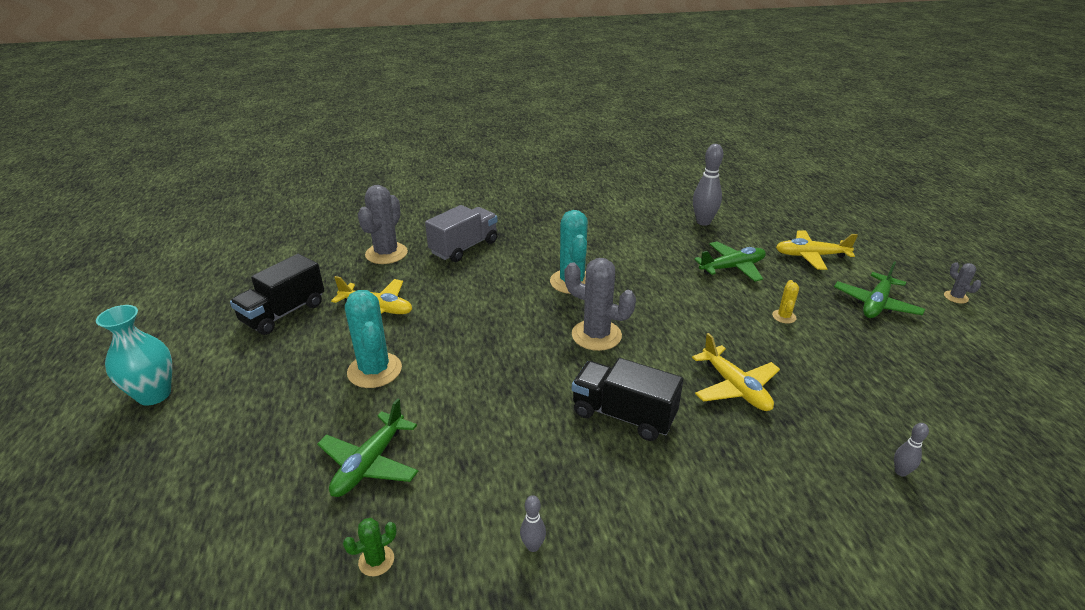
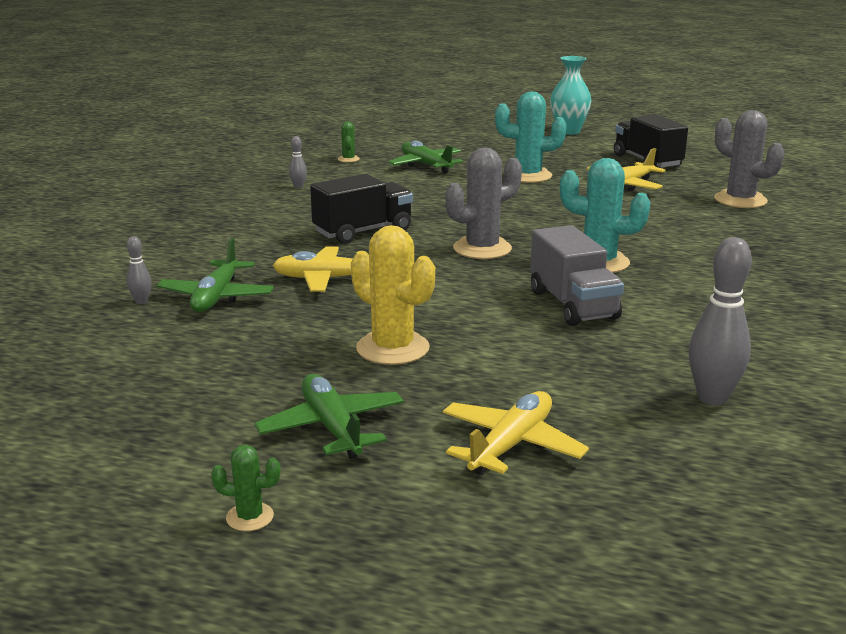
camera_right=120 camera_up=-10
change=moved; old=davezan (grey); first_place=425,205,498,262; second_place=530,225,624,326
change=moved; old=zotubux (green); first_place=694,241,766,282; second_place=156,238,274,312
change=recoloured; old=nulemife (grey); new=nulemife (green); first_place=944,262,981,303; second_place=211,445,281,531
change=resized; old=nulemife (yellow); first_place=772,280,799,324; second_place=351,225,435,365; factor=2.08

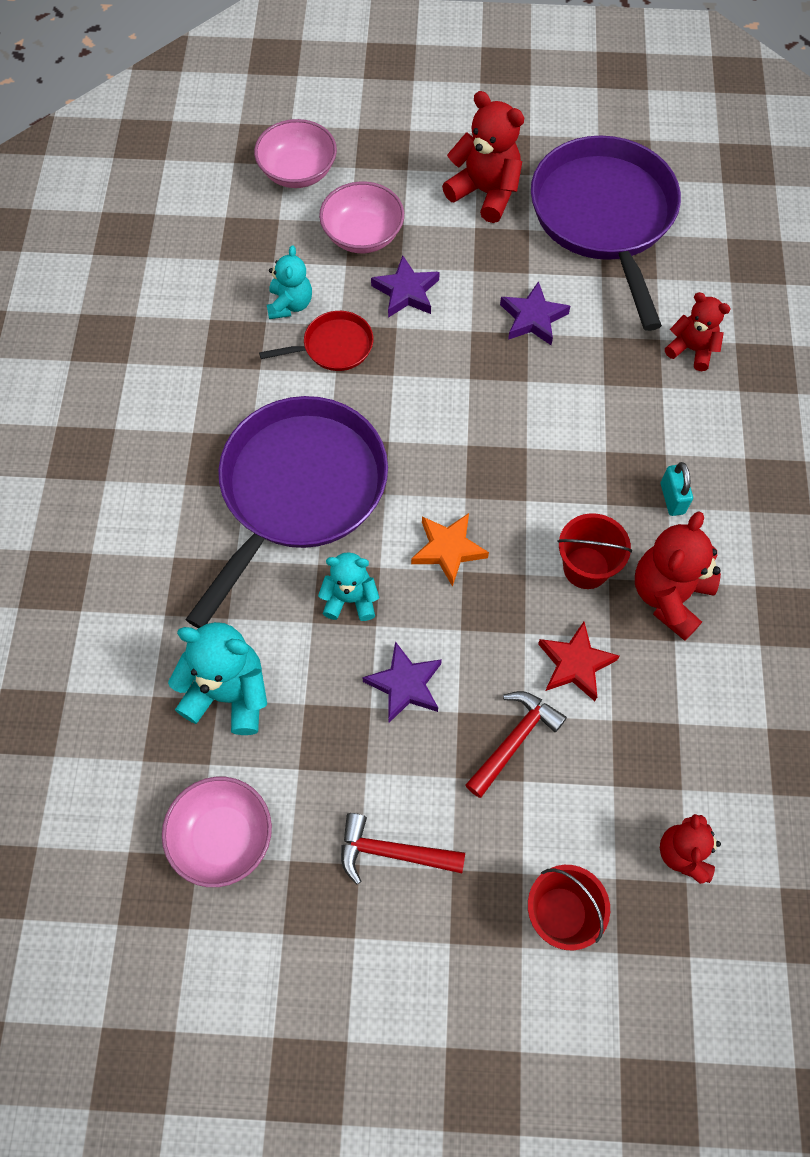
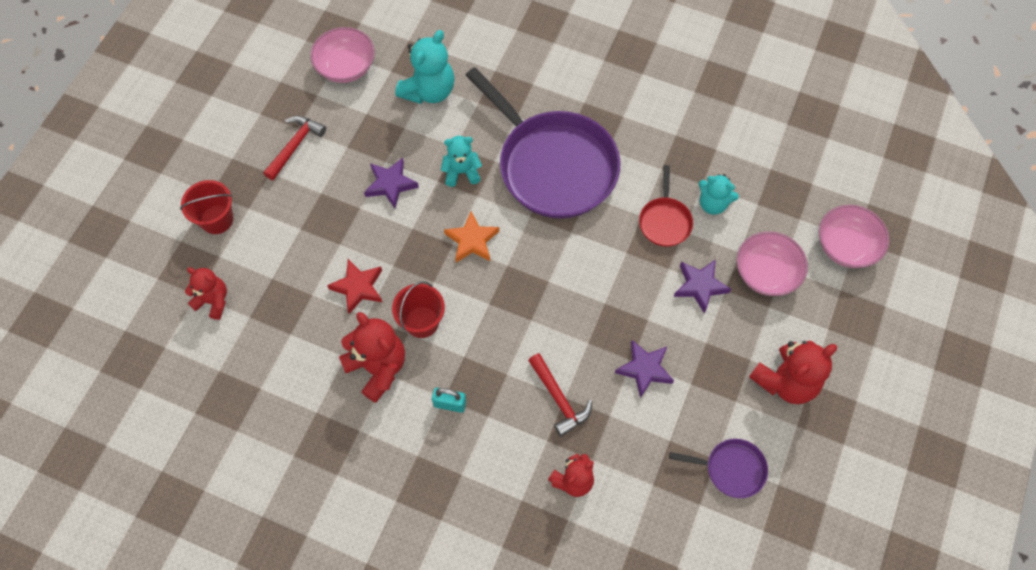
camera_right=110 camera_up=0
change=moved; old=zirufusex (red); first_place=466,691,567,798; second_place=528,353,592,437
change=turned; old=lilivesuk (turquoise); first_place=318,552,379,621; second_place=441,136,482,187; degrees=-120
change=resized; old=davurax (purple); first_place=531,135,681,331; second_place=669,439,768,498; factor=0.44

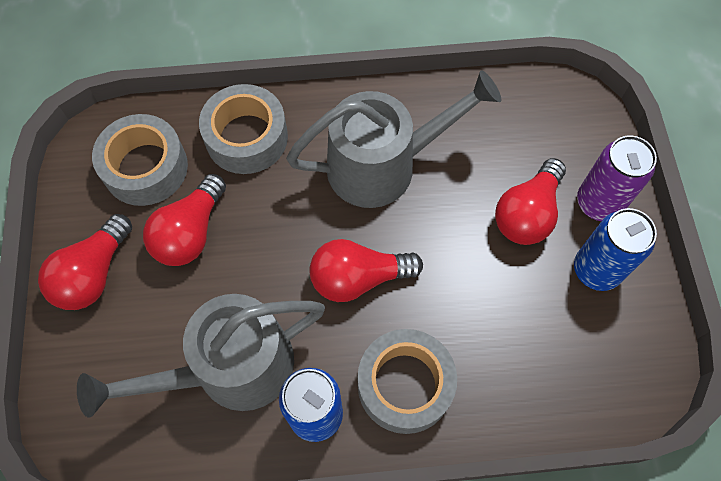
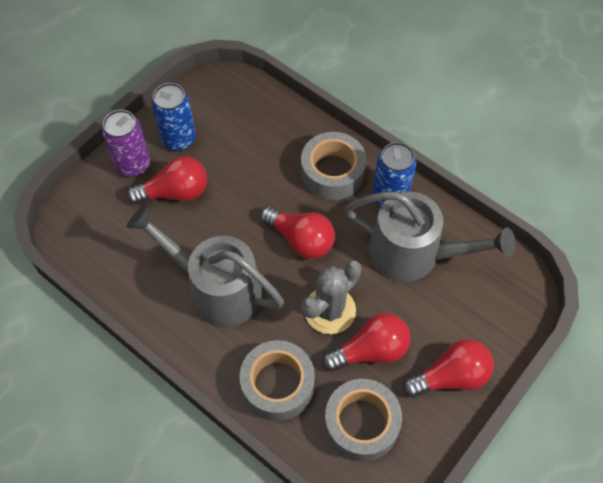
camera_right=-135 camera_up=-5
change=added; new=nulemife (grey); second_place=301,260,362,334

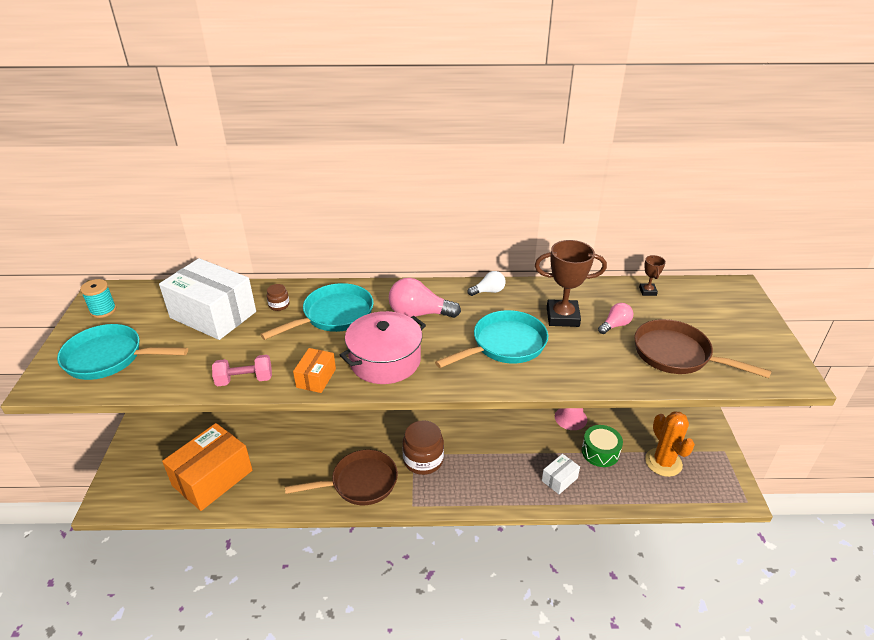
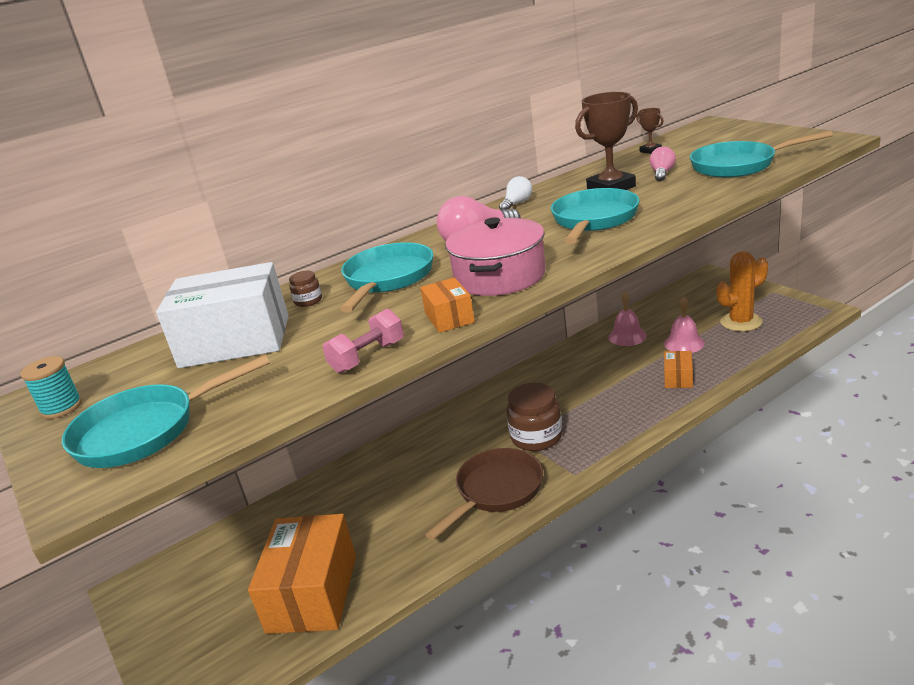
camera_right=-30 camera_up=-10
change=replaced; old=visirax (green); new=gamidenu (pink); first_place=582,425,623,467; second_place=664,296,705,353
change=recoloured; old=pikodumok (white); new=pikodumok (orange); first_place=542,454,580,494; second_place=664,351,693,388
change=recoloured; old=davurax (brown); new=davurax (turquoise); first_place=634,319,772,378; second_place=690,131,833,178
change=turned; old=nulemife (orange); first_place=645,411,695,477; second_place=717,251,768,332; degrees=-60

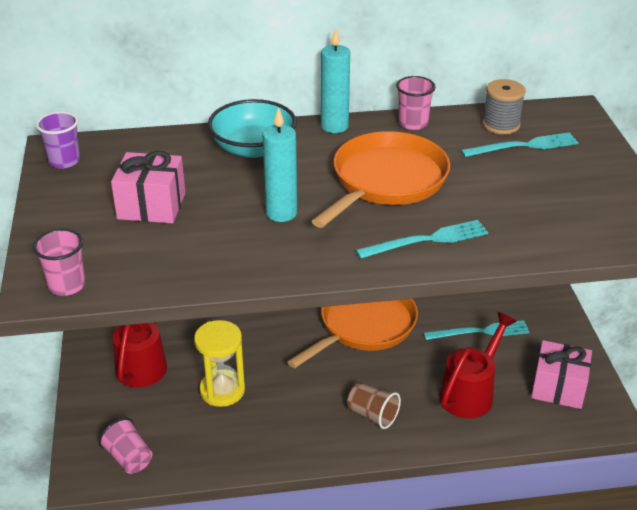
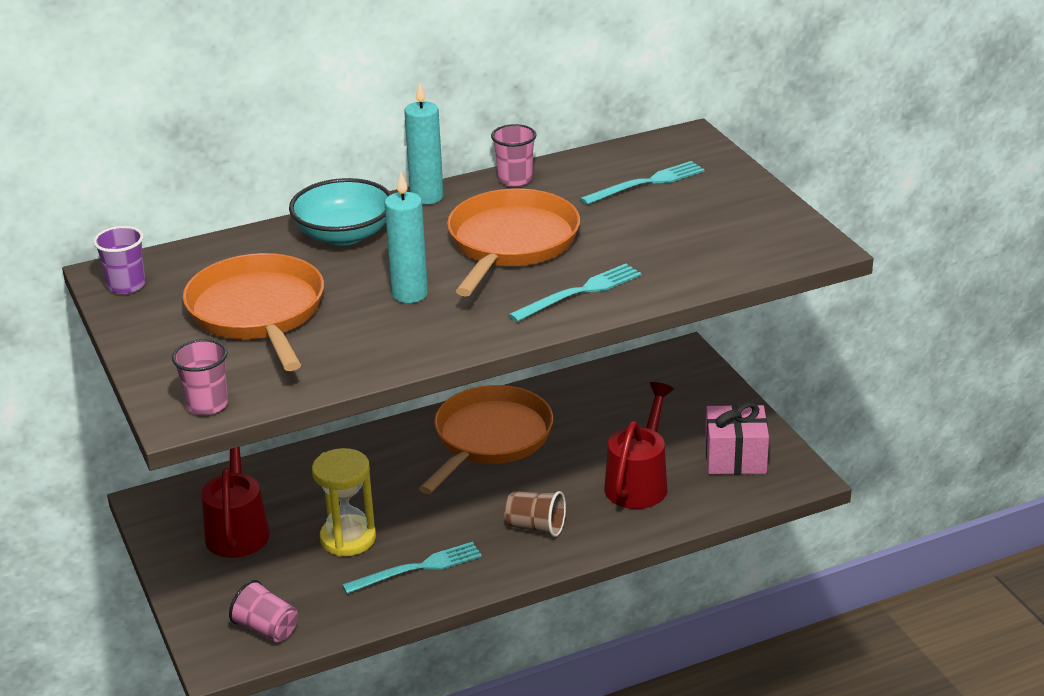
camera_right=-15 camera_up=-5
change=removed; old=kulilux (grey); first_place=483,79,526,134
change=moved; old=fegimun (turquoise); first_place=423,320,530,340; second_place=342,542,482,594
change=replaced; old=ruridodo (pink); new=davurax (orange); first_place=111,151,185,223; second_place=183,253,324,371

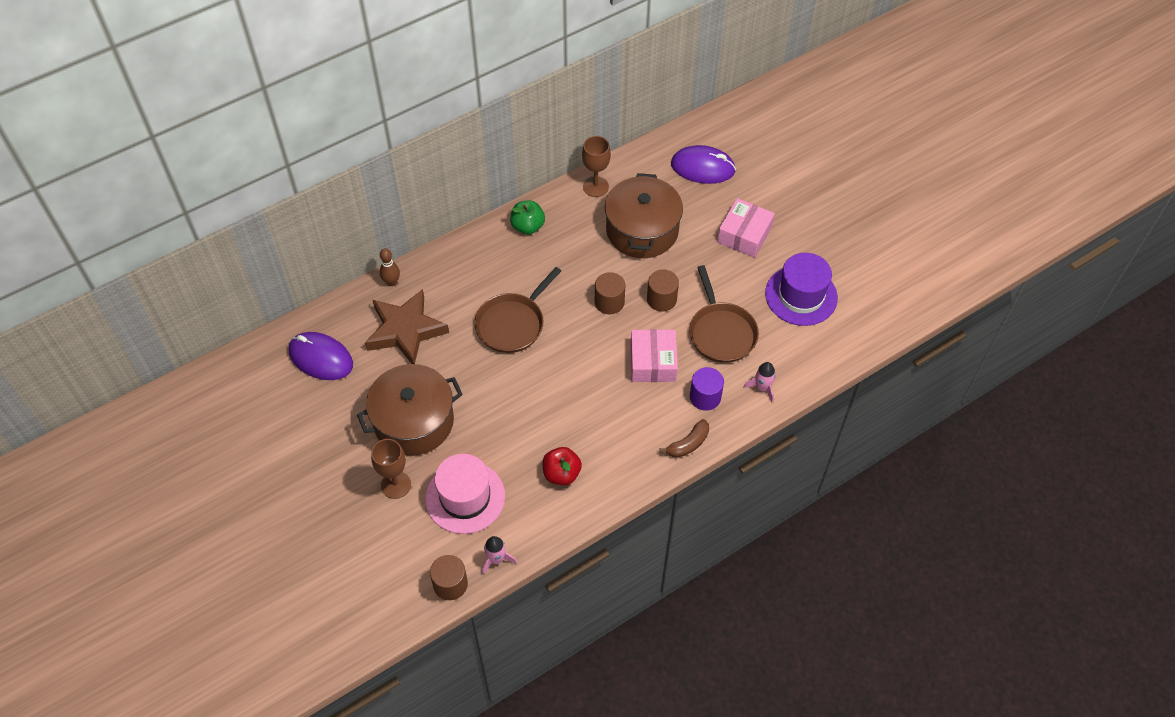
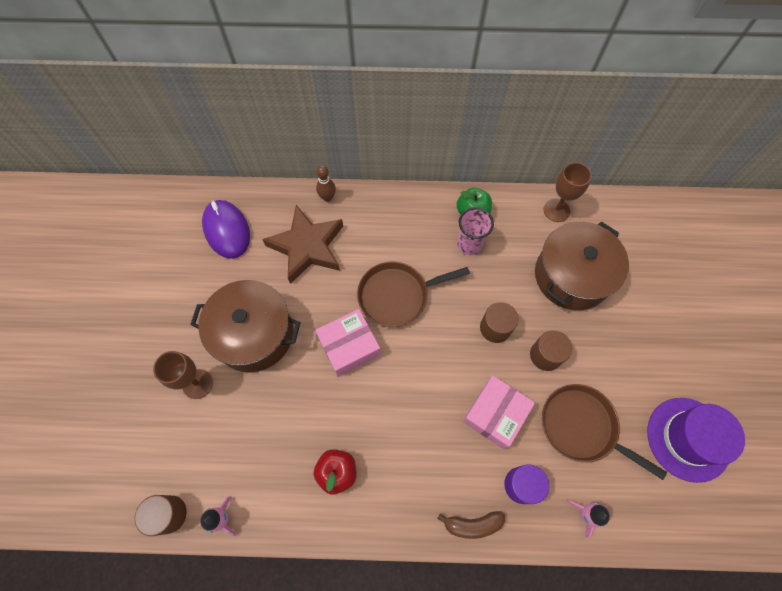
camera_right=35 camera_up=10
change=removed; old=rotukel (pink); first_place=425,454,505,534
change=removed; old=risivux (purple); first_place=671,145,736,184
change=added; new=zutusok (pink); second_place=457,207,494,255
change=moved; old=pikodumok (pink); first_place=717,198,775,258; second_place=315,309,381,377
change=turned; old=davurax (brown); first_place=689,265,759,363; second_place=542,384,667,480; degrees=105

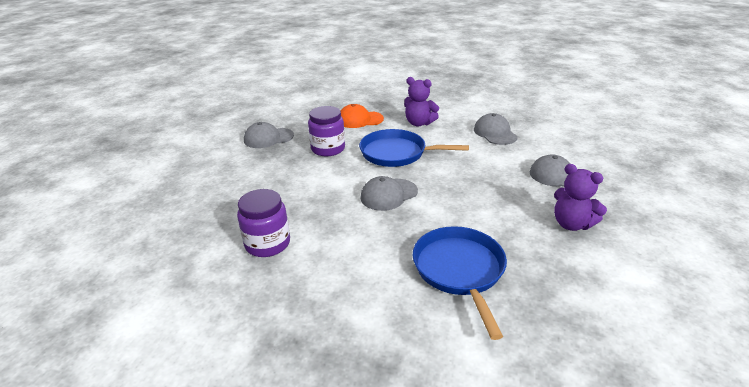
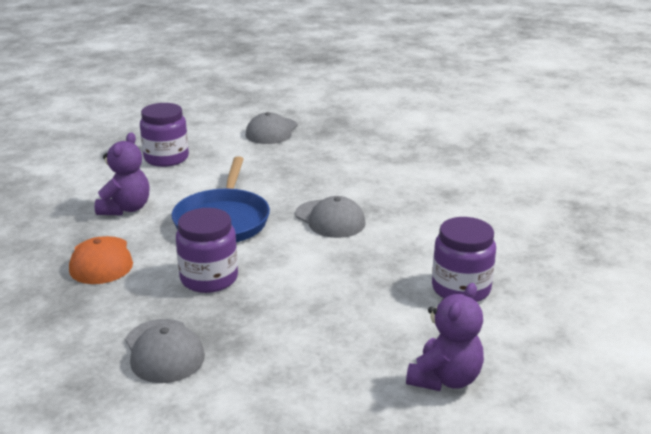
camera_right=-100 camera_up=-5
change=removed; old=davurax (blue); first_place=413,226,507,340
change=moved; old=lilivesuk (purple); first_place=554,164,607,231; second_place=406,283,484,391
change=replaced; old=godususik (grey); new=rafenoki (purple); first_place=474,113,518,145; second_place=140,103,189,167

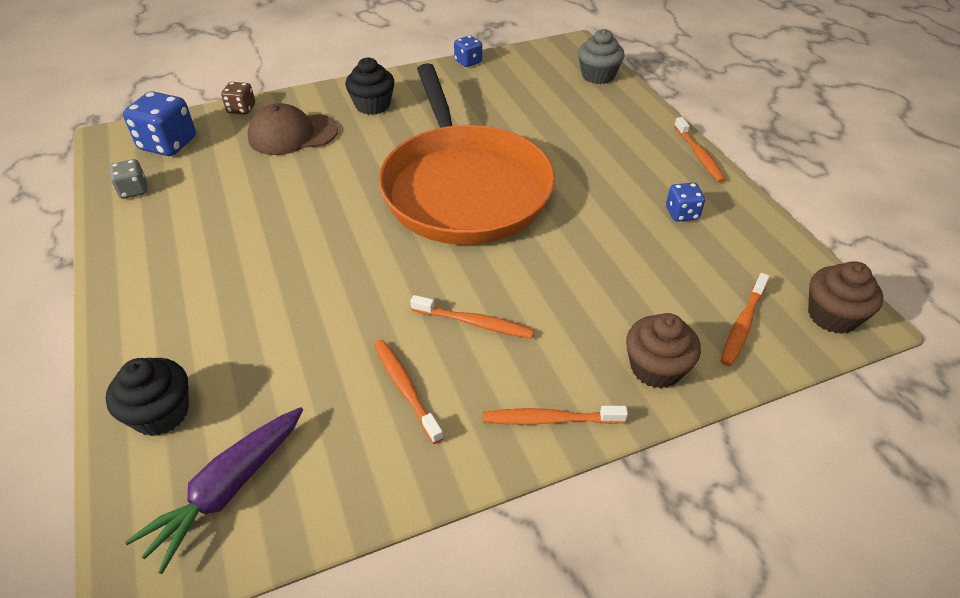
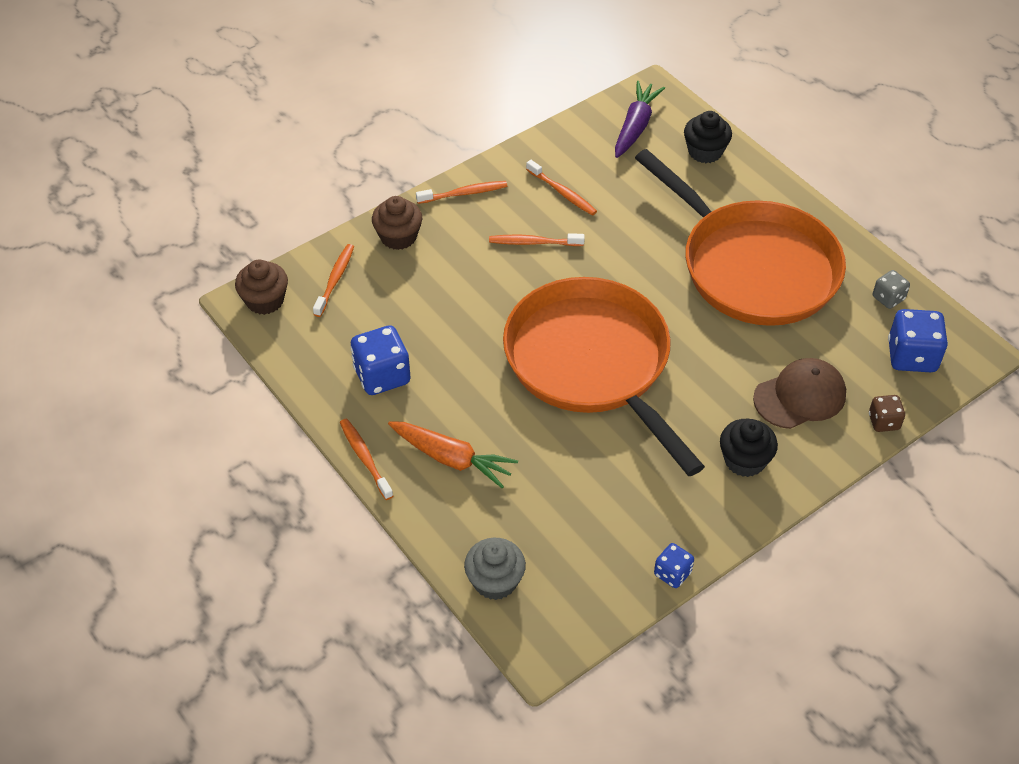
camera_right=165 camera_up=5
change=added; new=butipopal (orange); second_place=388,421,518,488
change=added; new=davurax (orange); second_place=635,149,846,326
change=resized; old=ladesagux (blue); first_place=666,183,705,221; second_place=350,325,411,395; factor=1.77

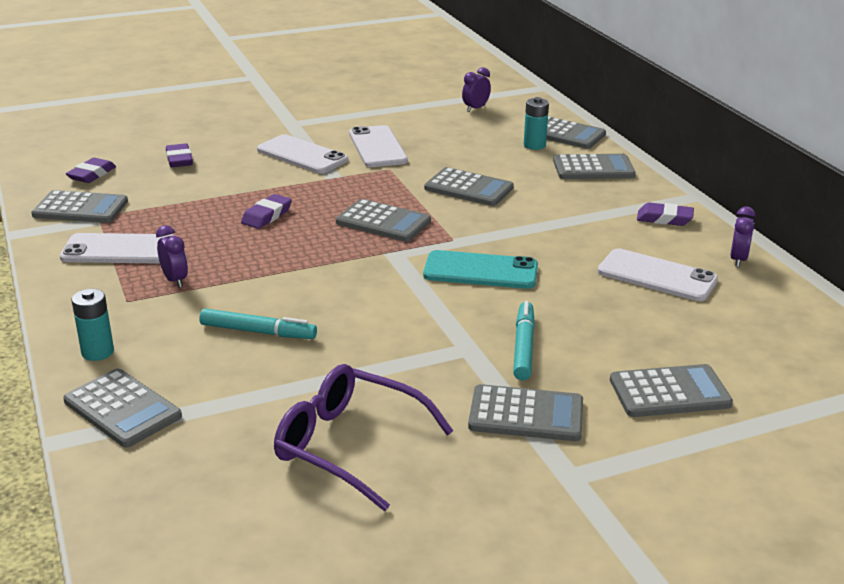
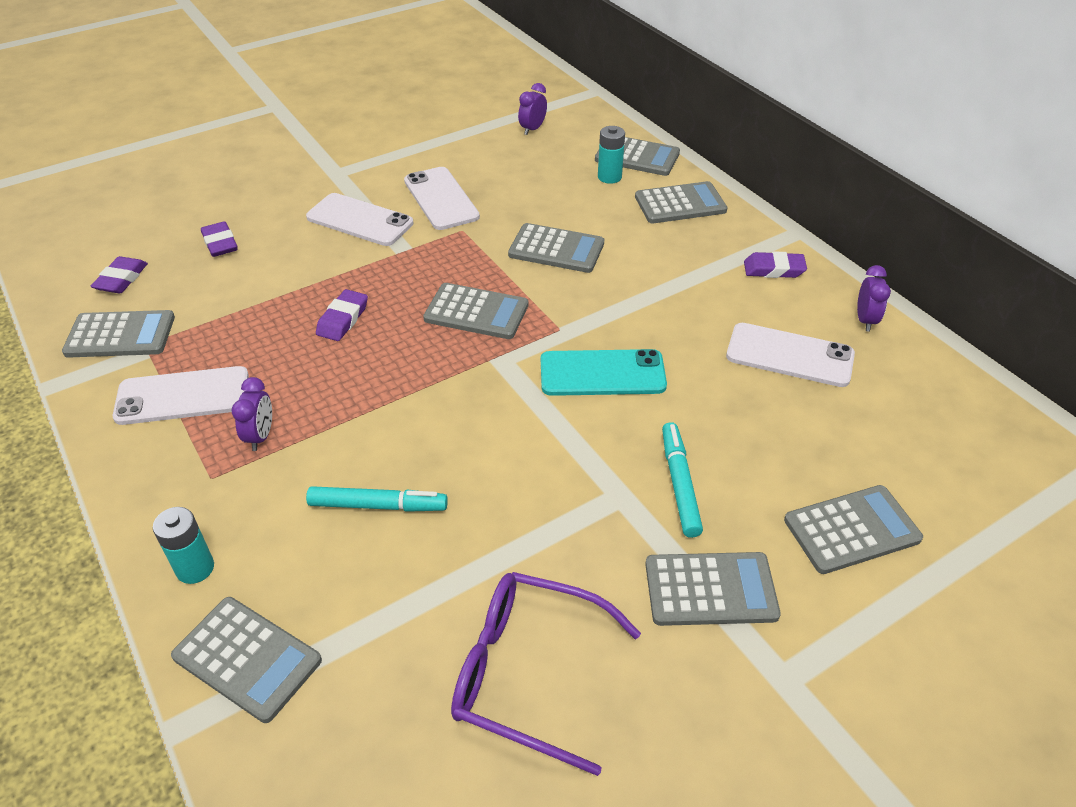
camera_right=-10 camera_up=15
change=turned; old=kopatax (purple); first_place=156,225,188,288; second_place=232,377,272,451; degrees=45

